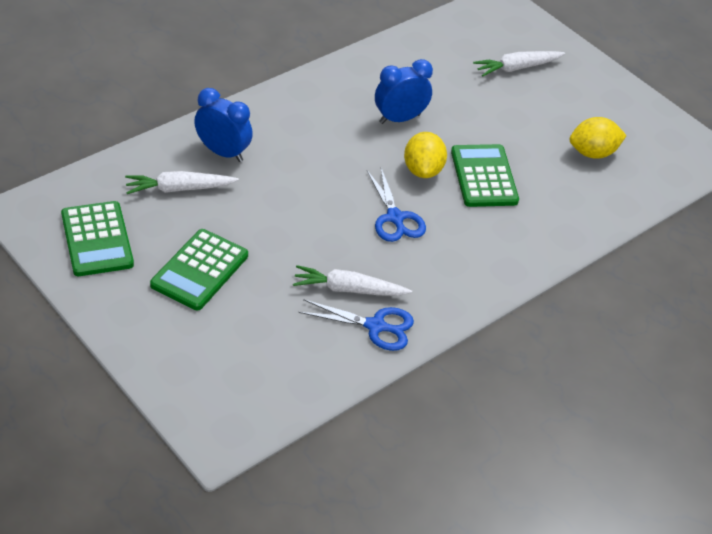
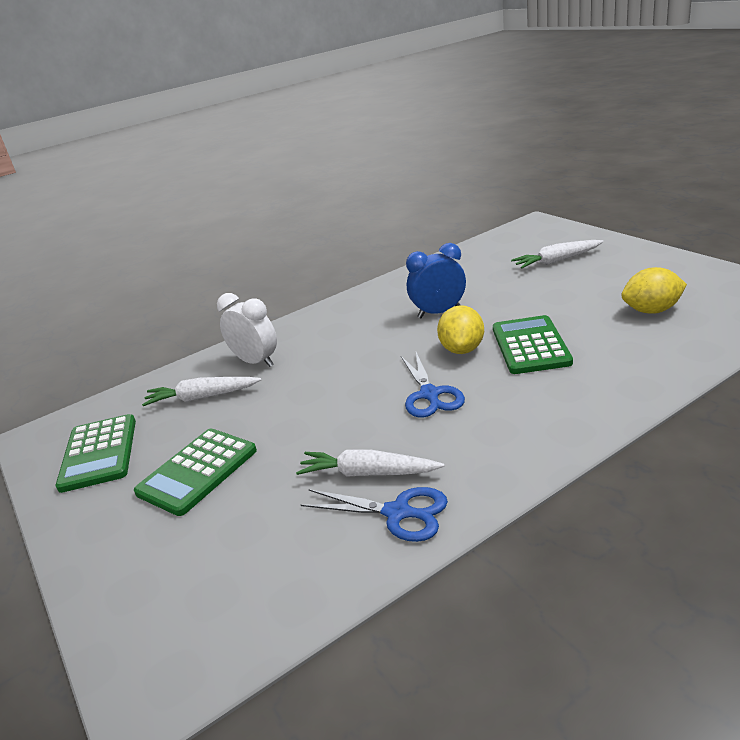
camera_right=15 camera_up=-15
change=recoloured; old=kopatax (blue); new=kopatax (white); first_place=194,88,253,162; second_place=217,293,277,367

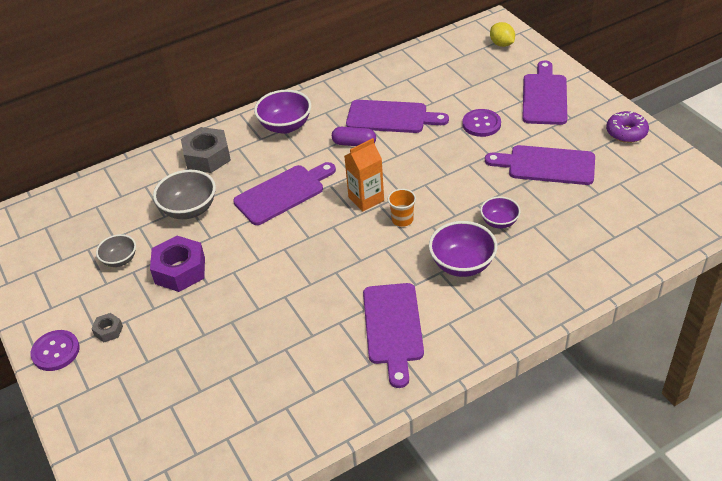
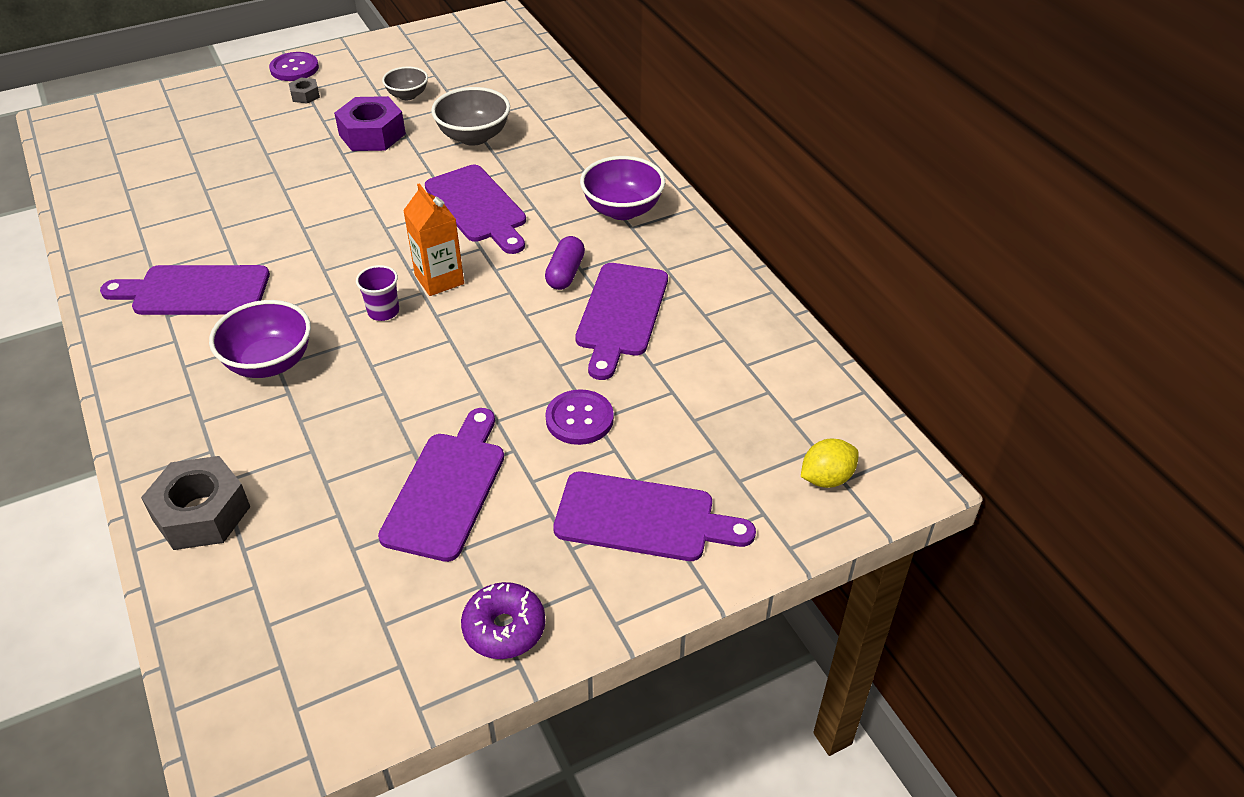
camera_right=90 camera_up=0
change=removed; old=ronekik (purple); first_place=480,197,521,229
change=moved; old=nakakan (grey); first_place=181,127,231,173; second_place=141,456,250,550
change=recoloured; old=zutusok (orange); new=zutusok (purple); first_place=388,189,416,227; second_place=356,265,399,321

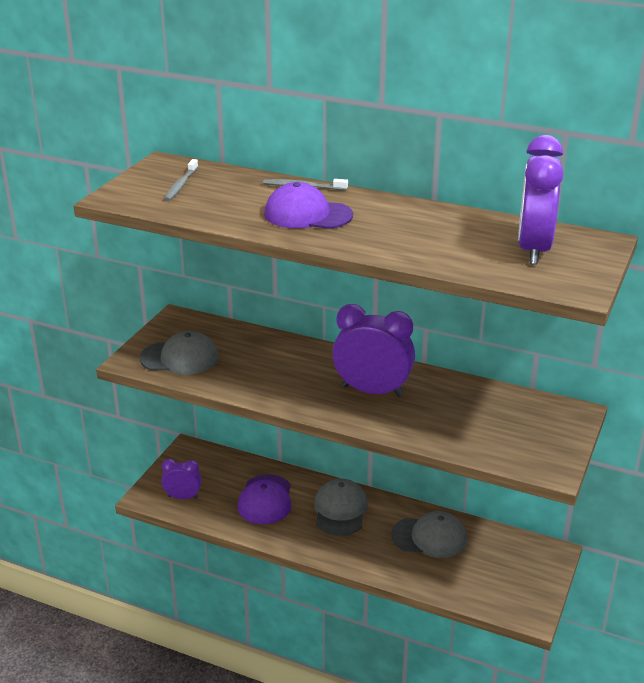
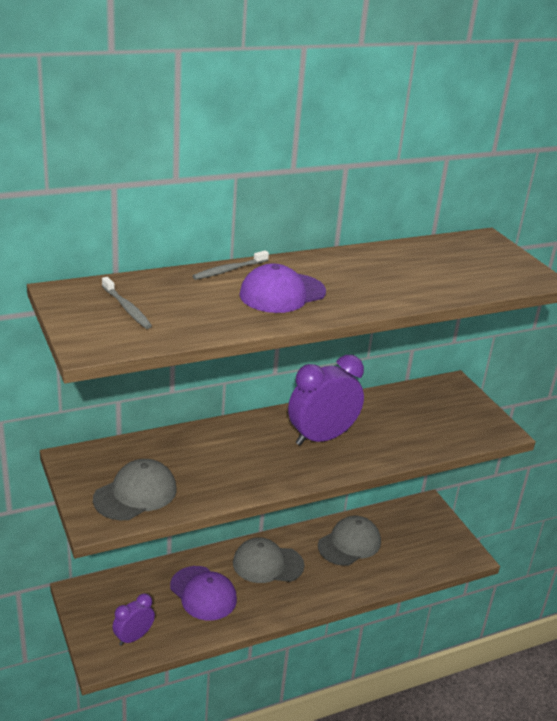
camera_right=-50 camera_up=0
change=removed; old=kopatax (purple); first_place=518,135,564,265
change=turned; old=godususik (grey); first_place=314,478,368,536; second_place=233,537,304,583; degrees=-45

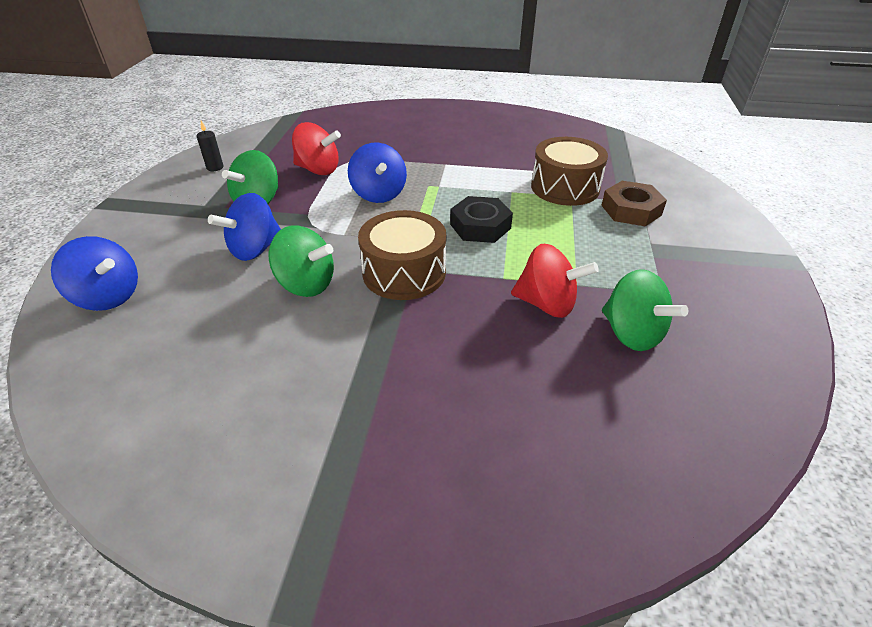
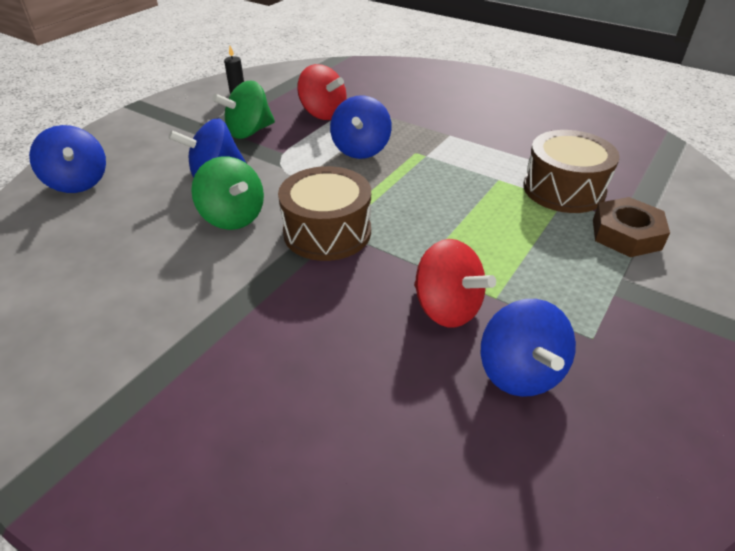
camera_right=25 camera_up=0
change=removed; old=nakakan (black); first_place=450,196,513,243
change=recoloured; old=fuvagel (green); new=fuvagel (blue); first_place=602,269,688,351; second_place=481,299,576,397

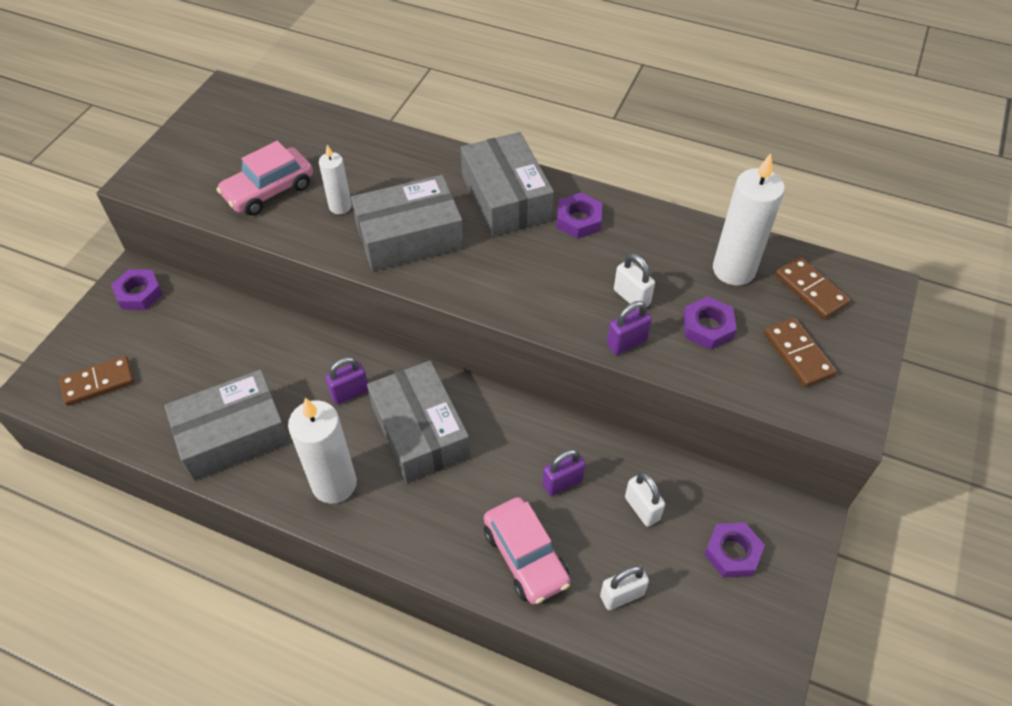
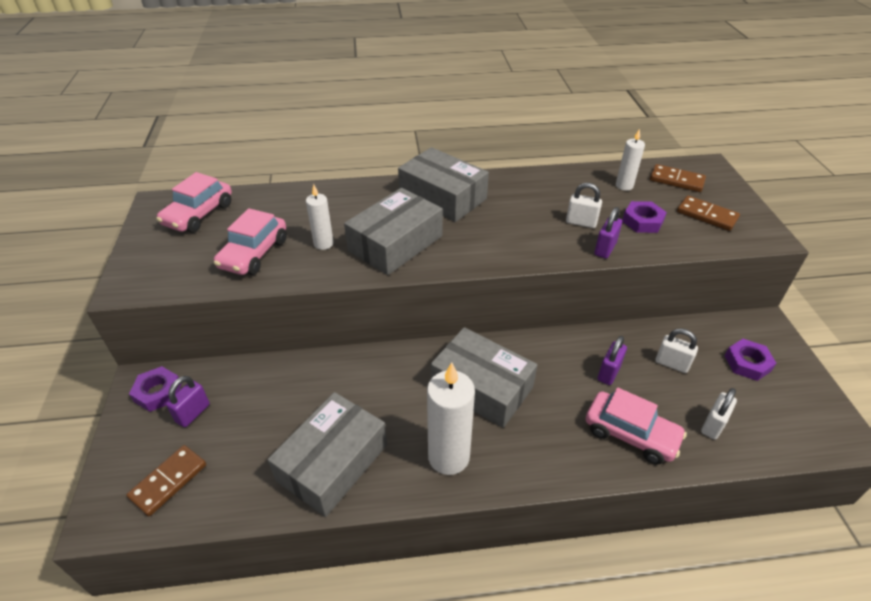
camera_right=-30 camera_up=-10
change=removed; old=nakakan (purple); first_place=556,192,603,239
change=added; new=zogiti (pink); second_place=156,172,232,233
change=moved; old=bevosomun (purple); first_place=325,357,368,405; second_place=166,376,210,427
change=resized; old=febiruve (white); first_place=713,153,785,286; second_place=616,129,645,191; factor=0.56

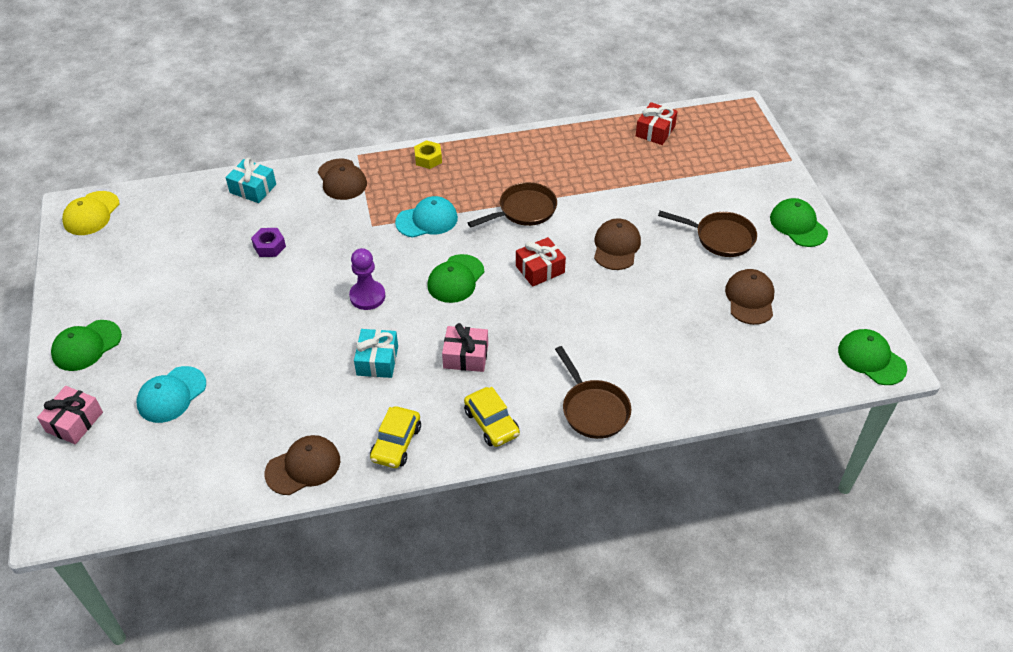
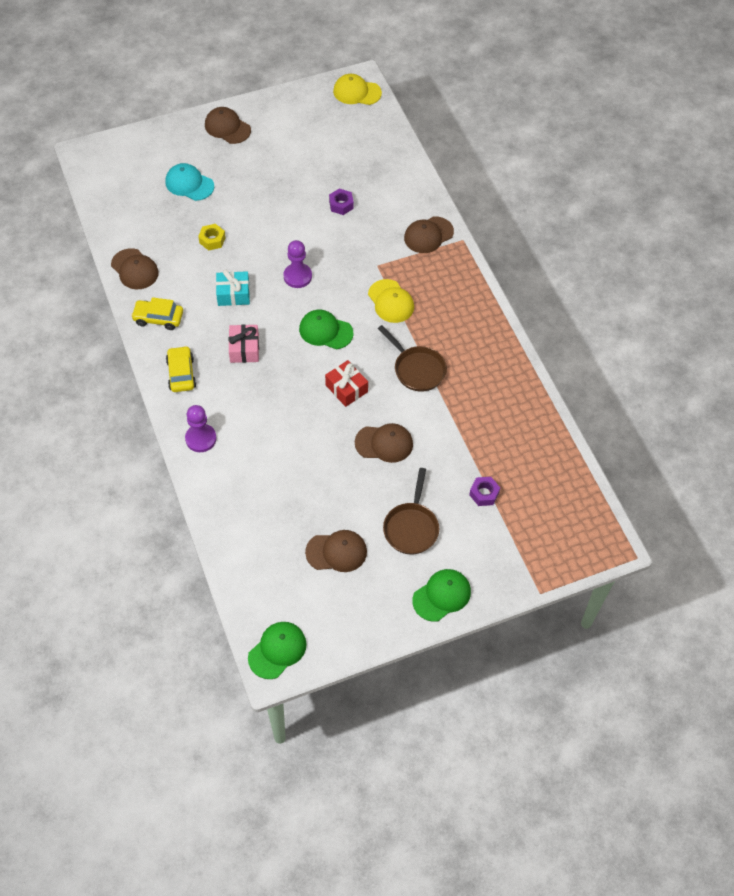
camera_right=80 camera_up=10
change=removed; old=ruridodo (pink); first_place=37,386,103,444
change=removed; old=ruridodo (turquoise); first_place=226,157,276,203
change=removed; old=ruridodo (red); first_place=636,102,678,145
change=added; new=nakakan (purple); second_place=469,477,500,506
change=moved; old=nakakan (yellow); first_place=414,140,442,169; second_place=198,224,226,251
change=replaced; old=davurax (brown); new=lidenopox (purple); first_place=555,346,631,439; second_place=185,405,216,452
change=recoloured; old=godususik (green); new=godususik (brown); first_place=51,320,122,371; second_place=205,107,251,144
change=recoloured; old=godususik (turquoise); new=godususik (yellow); first_place=395,196,458,238; second_place=368,279,414,323
change=turned; old=zogiti (yellow); first_place=464,387,520,447; second_place=166,346,196,392; degrees=120

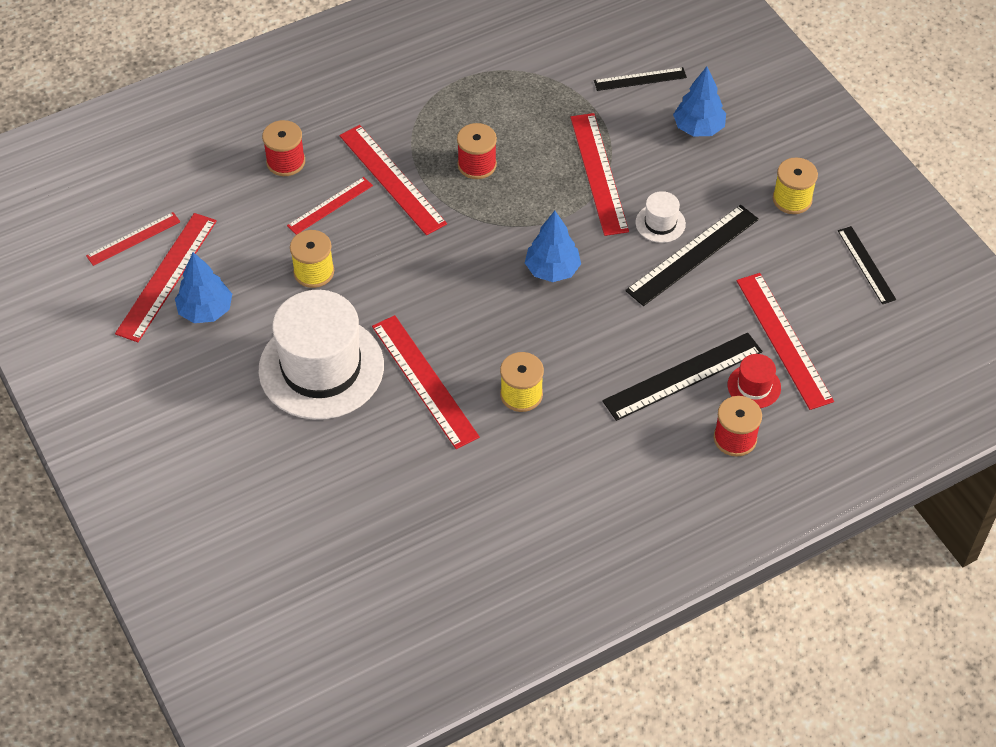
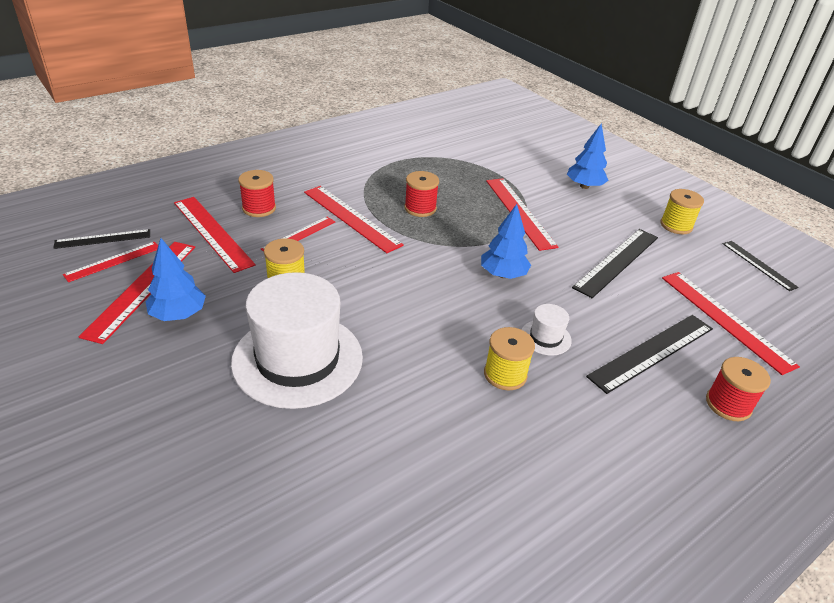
camera_right=-10 camera_up=-15
change=removed; old=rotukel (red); first_place=728,354,781,408
change=moved; old=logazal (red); first_place=372,315,480,449; second_place=174,197,256,273
change=moved; old=logazal (black); first_place=594,67,687,91; second_place=54,229,150,249
change=moved; old=rotukel (white); first_place=635,191,686,243; second_place=522,304,572,356

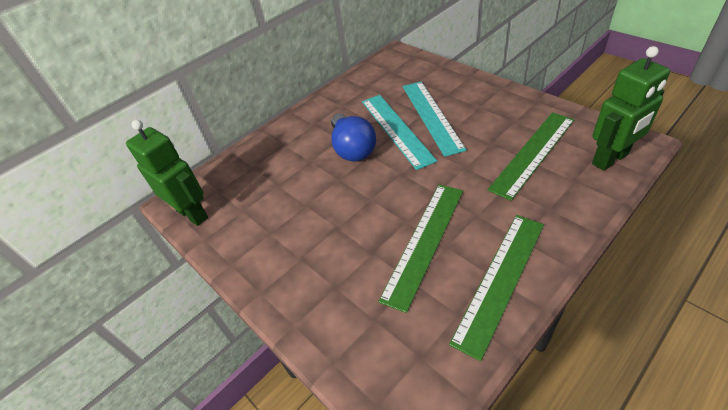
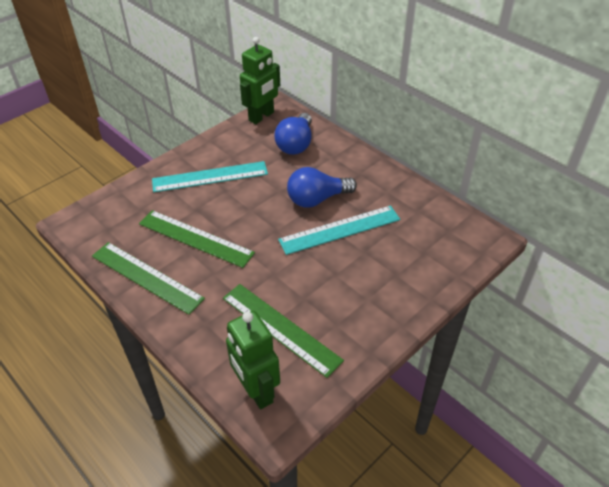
camera_right=85 camera_up=0
change=added; new=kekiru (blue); second_place=274,113,312,155
change=moved; old=logazal (turquoise); first_place=403,82,467,157; second_place=152,161,268,192

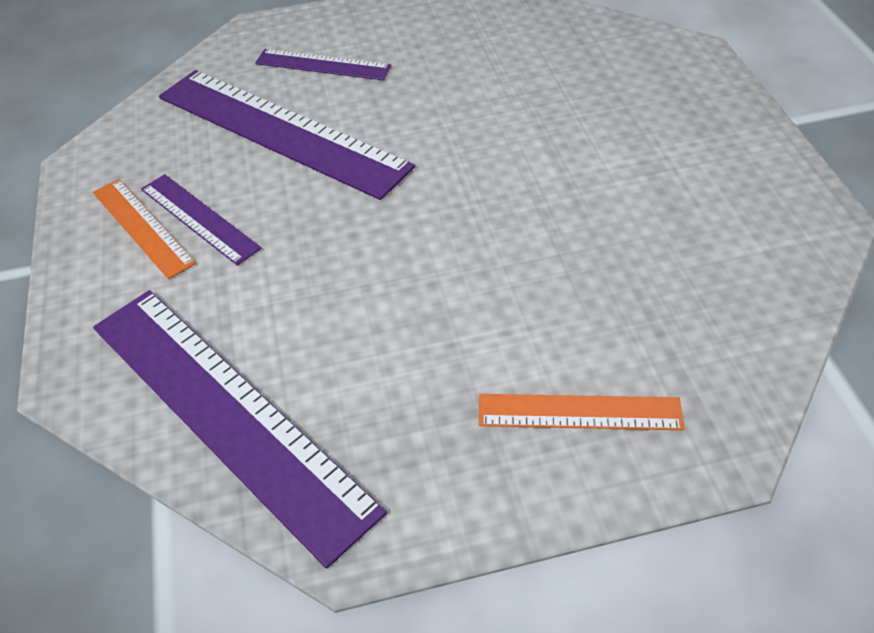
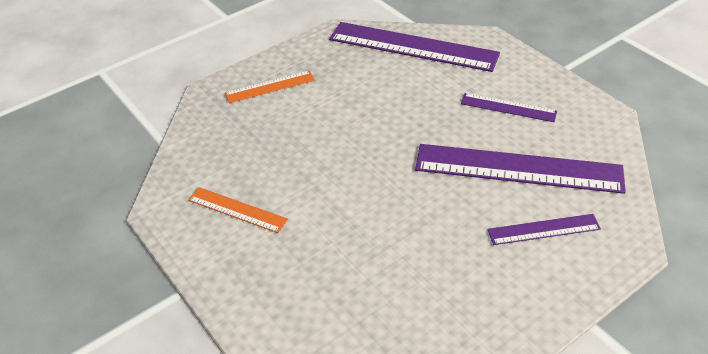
camera_right=155 camera_up=-5
change=moved; old=logazal (orange); first_place=93,179,196,279; second_place=188,187,288,233

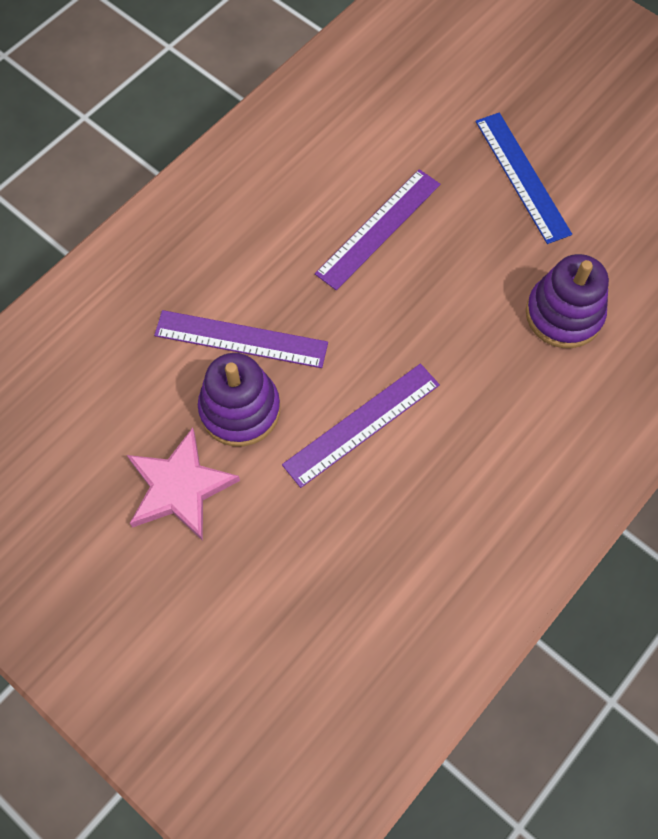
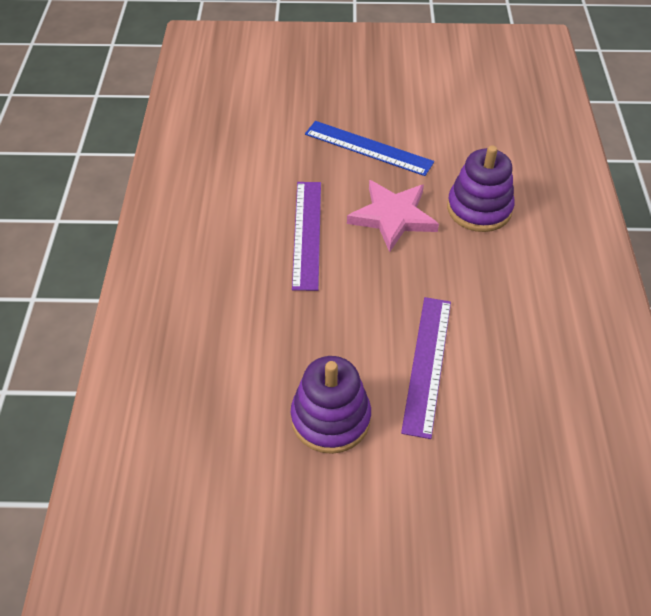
camera_right=-40 camera_up=-15
change=removed; old=logazal (purple); first_place=154,310,328,368
change=moved; old=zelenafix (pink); first_place=127,428,240,541; second_place=347,180,439,252

